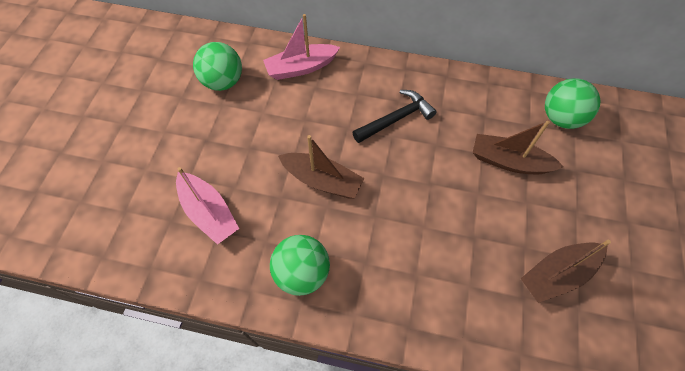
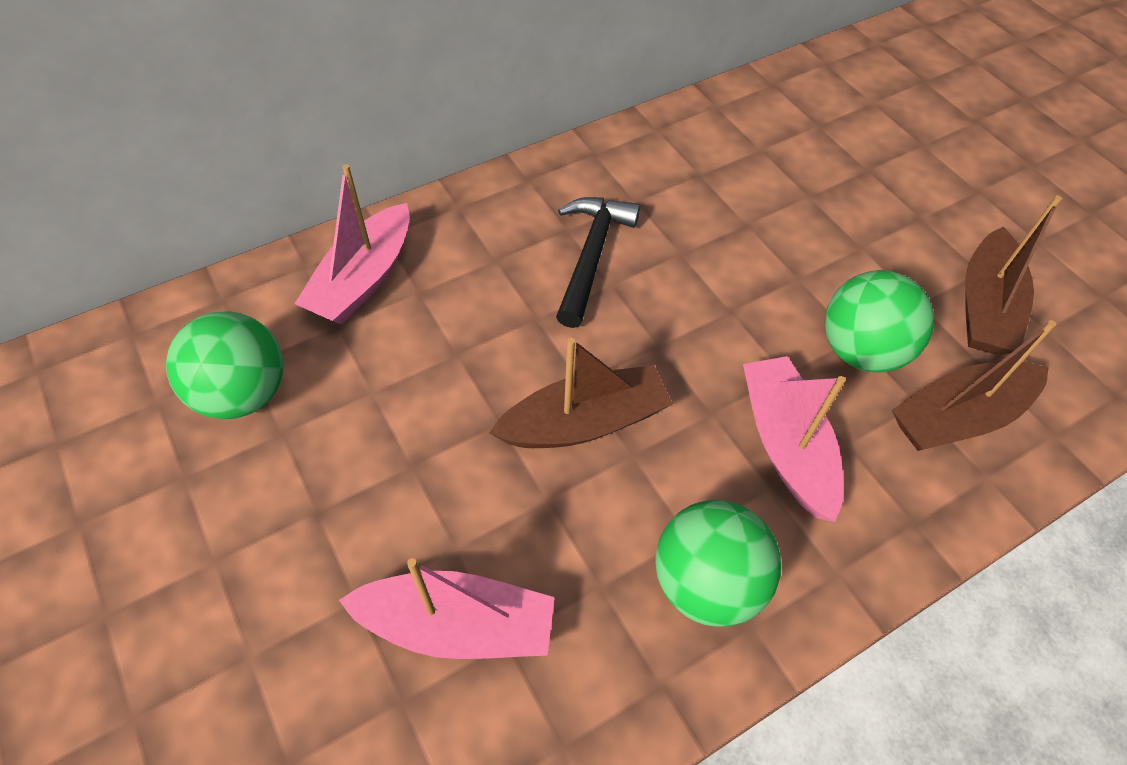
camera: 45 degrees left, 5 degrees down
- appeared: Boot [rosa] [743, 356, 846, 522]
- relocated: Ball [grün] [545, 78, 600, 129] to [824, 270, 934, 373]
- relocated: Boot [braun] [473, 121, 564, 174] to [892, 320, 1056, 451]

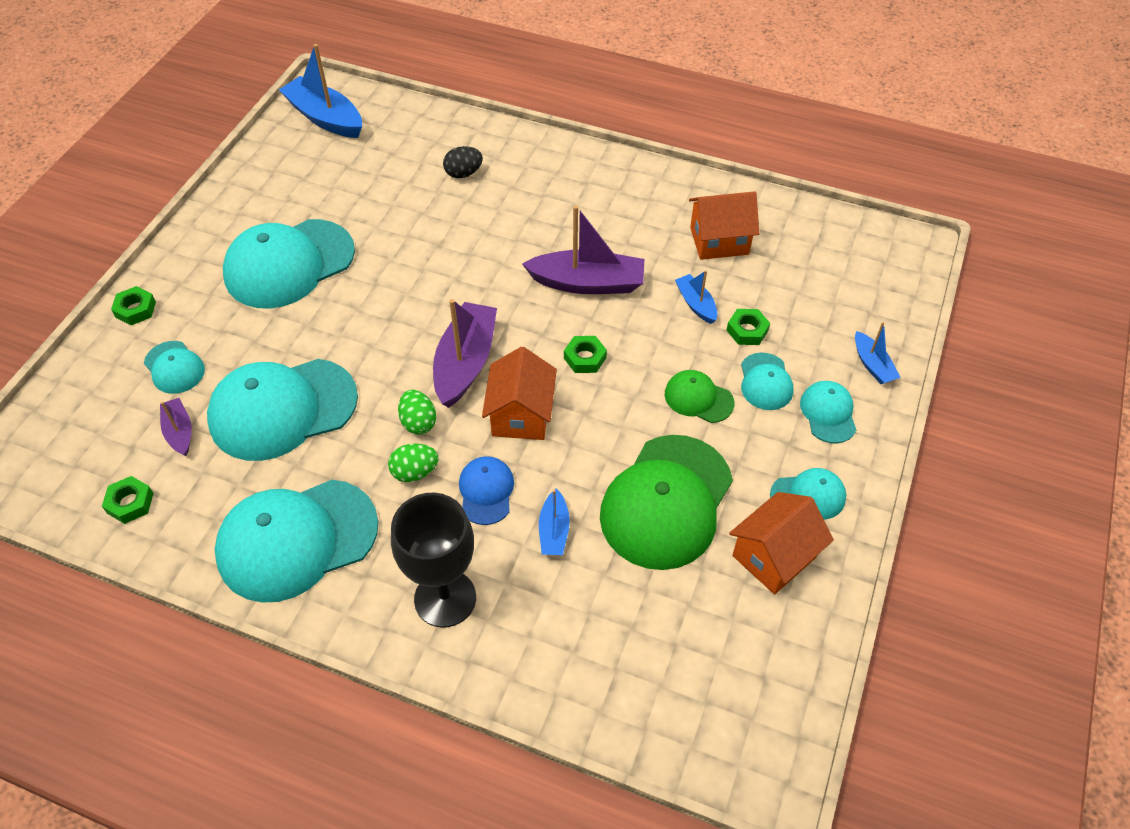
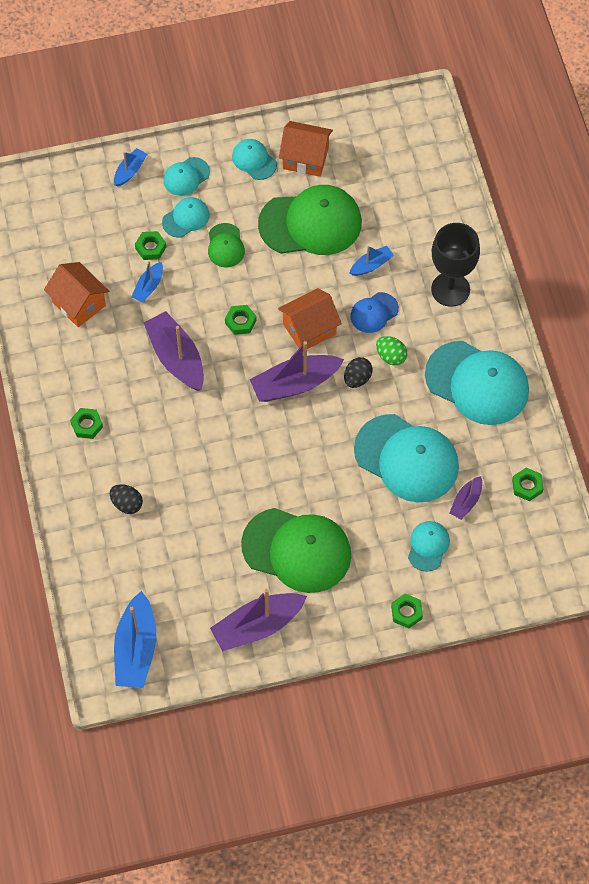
camera: 125 degrees left, 10 degrees up
- appeared: Sechskantmutter [grün] [70, 408, 103, 439]
- appeared: Boot [lila] [210, 589, 307, 651]
- colour: Kappe [türkis] [223, 219, 355, 309] to Kappe [grün] [241, 508, 351, 593]
- colour: Ei [grün] [398, 390, 436, 435] to Ei [schwarz] [344, 357, 373, 388]

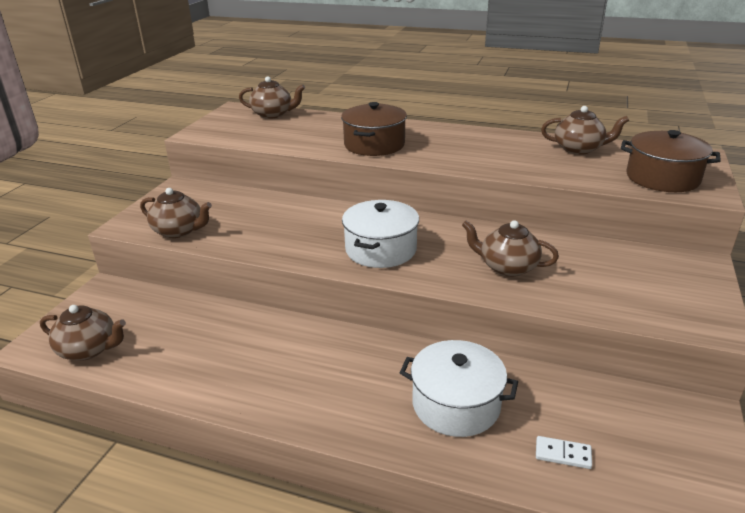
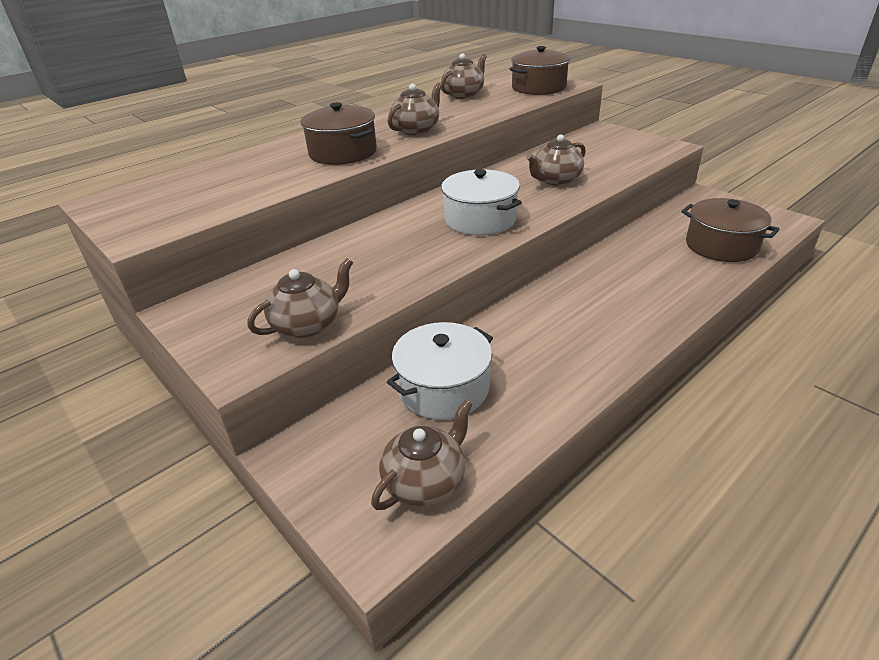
camera: 60 degrees left, 5 degrees up
- relocated: Teekanne [braun] [239, 76, 305, 119] to [387, 82, 442, 135]
- relocated: Kochtopf [weiß] [400, 340, 518, 437] to [387, 322, 493, 420]
- exchanged: Dominostein [weiß] [536, 436, 592, 469] to Kochtopf [braun] [682, 198, 780, 262]

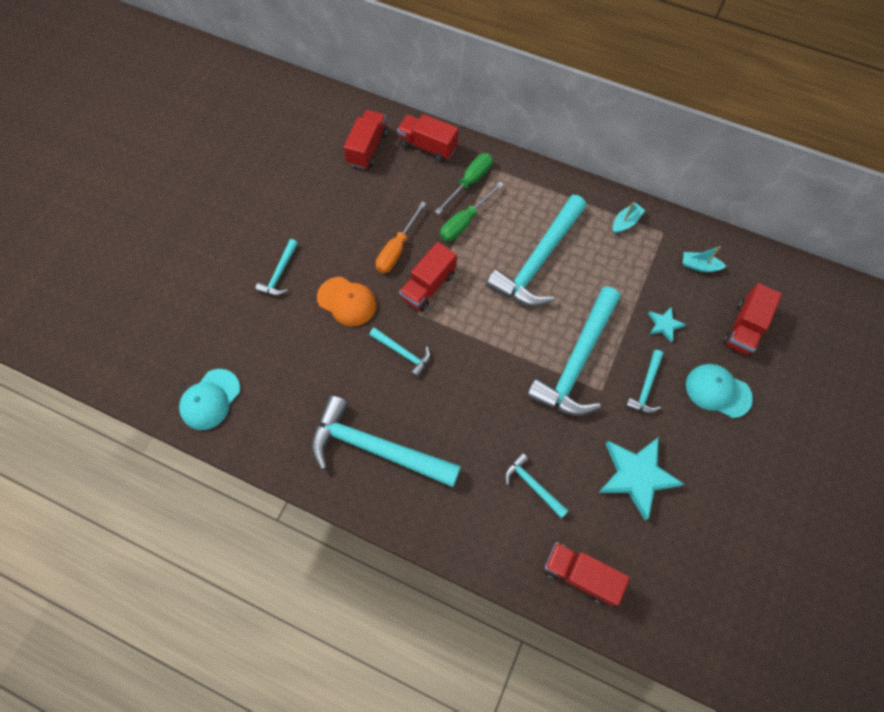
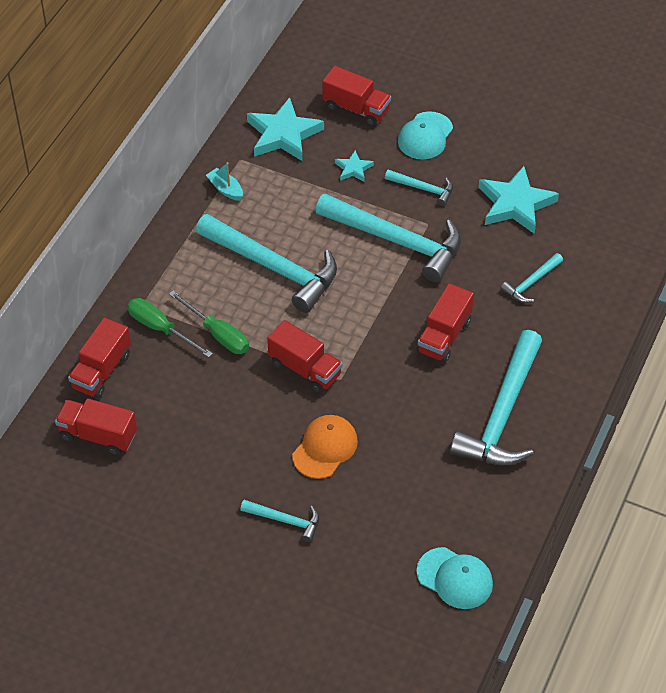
camera: 90 degrees left, 15 degrees down
- exchanged: Boot [türkis] [683, 246, 727, 272] to Stern [türkis] [247, 97, 324, 161]
- relocated: Lastwagen [rot] [544, 542, 630, 606] to [416, 283, 474, 363]
- missing: Hammer [türkis] [369, 327, 431, 378]
- missing: Schraubenzieher [orange] [376, 202, 426, 273]

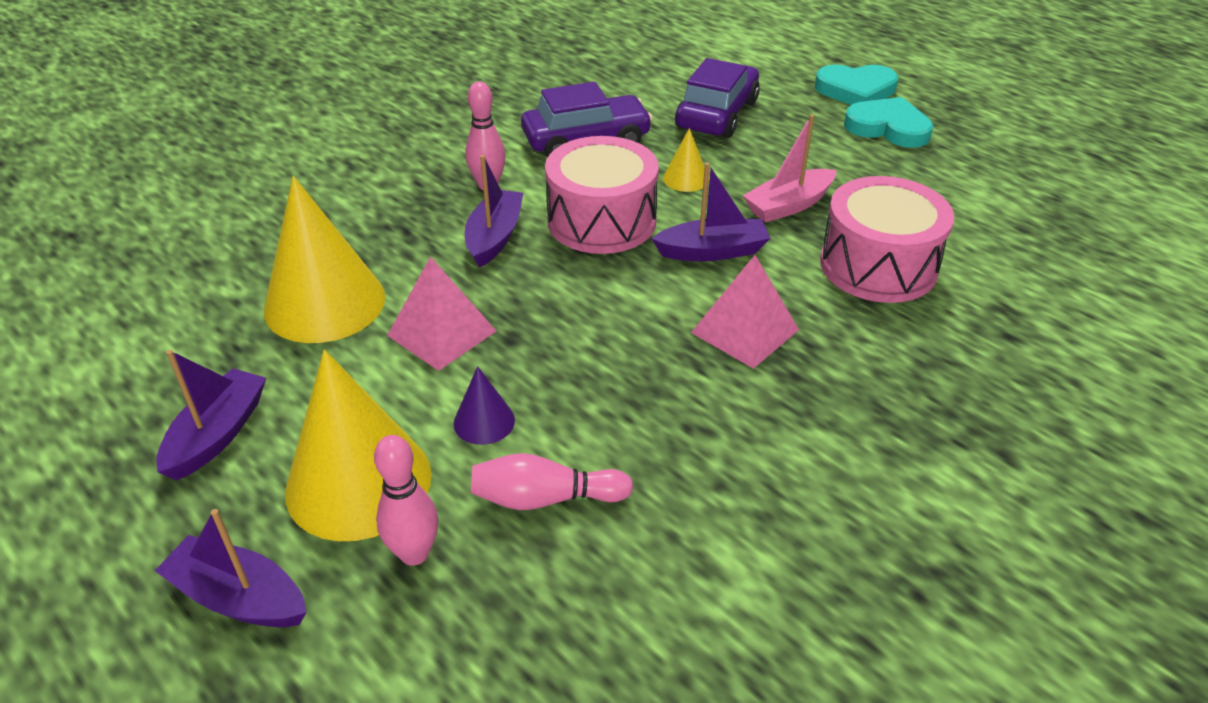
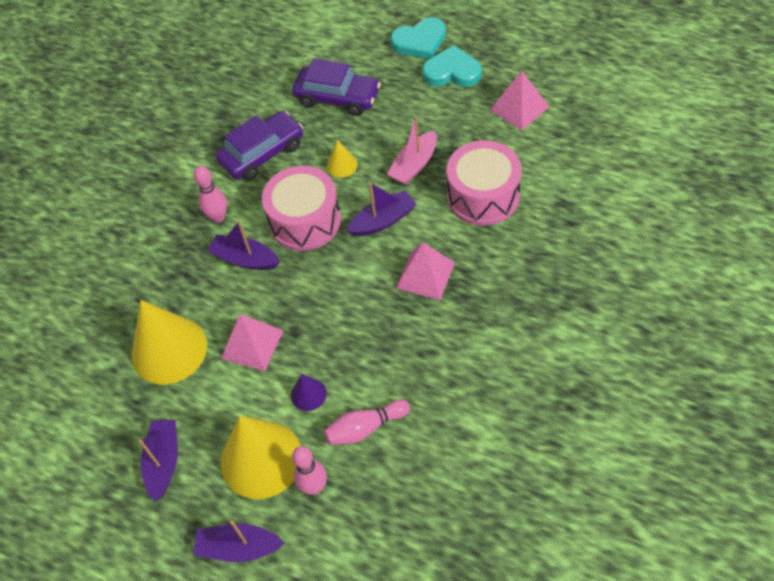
camera: 15 degrees left, 15 degrees up
- spun: Boot [lila] [465, 155, 523, 268] = [207, 221, 280, 270] 60 degrees counterclockwise
- spun: Auto [lila] [675, 58, 760, 138] = [292, 58, 381, 116] 105 degrees clockwise
- appeared: Pyramide [rosa] [490, 71, 549, 131]

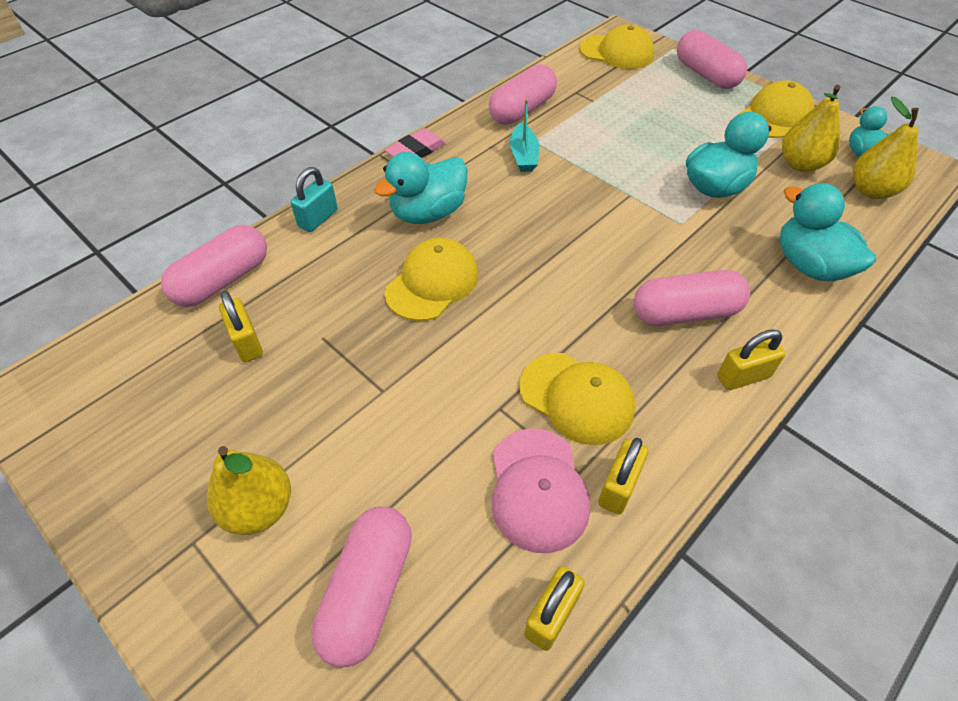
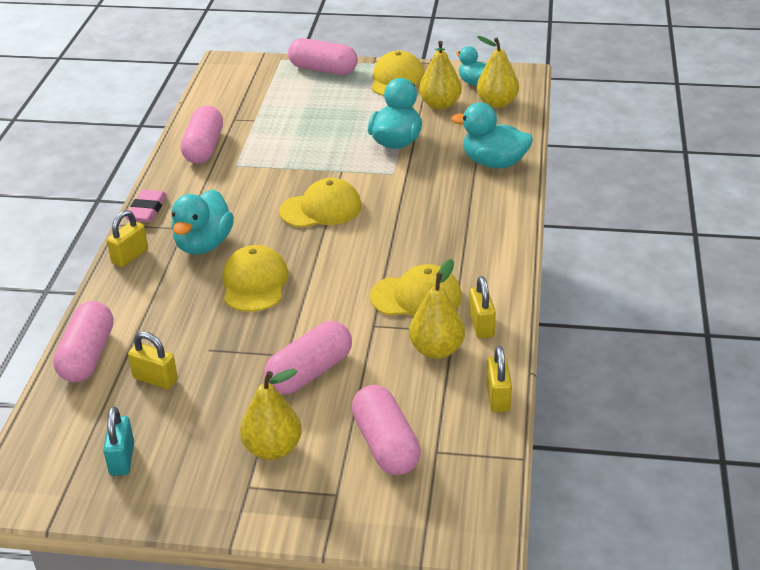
camera: 35 degrees left, 15 degrees down
- relocated: Vorhängeschloss [türkis] [291, 167, 338, 232] to [103, 407, 134, 476]
- relocated: Vorhängeschloss [gelb] [717, 329, 786, 390] to [107, 210, 148, 267]
- relocated: Kapsel [rosa] [634, 270, 750, 326] to [264, 321, 352, 394]
- relocated: Kappe [gelb] [579, 25, 654, 69] to [279, 178, 362, 228]
- exchanged: Kappe [rosa] [492, 429, 590, 553] to Birne [gelb] [409, 259, 465, 359]
- missing: Boot [türkis] [510, 99, 539, 172]

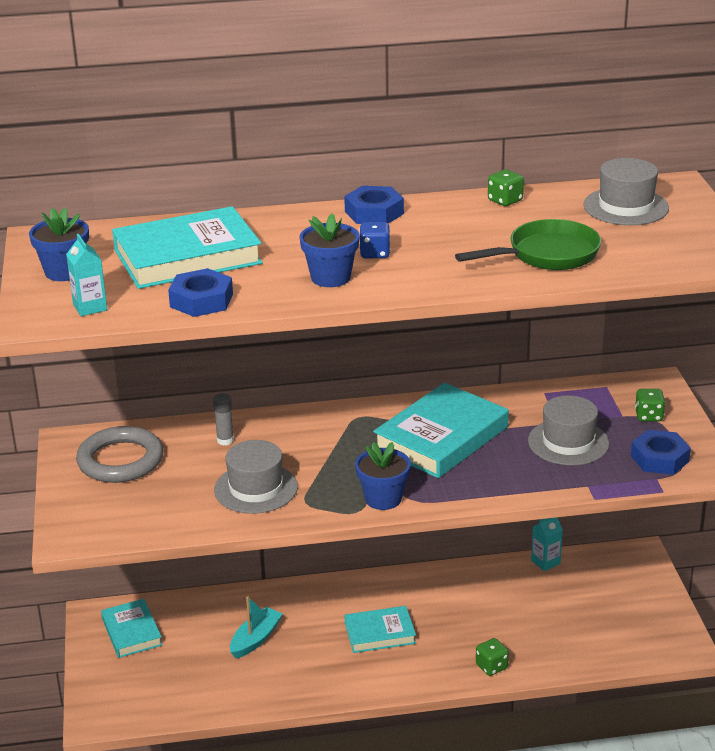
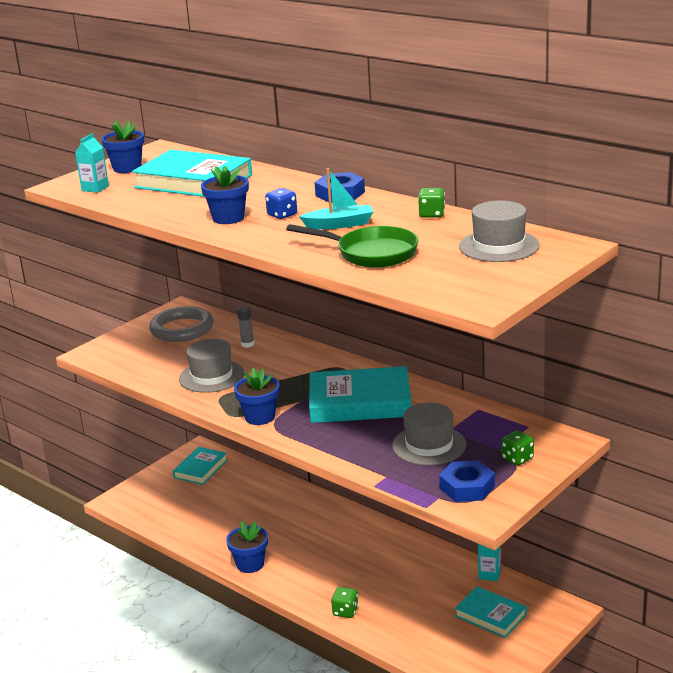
camera: 50 degrees right, 5 degrees down
- appeared: Blumentopf [blau] [226, 521, 268, 573]
- relocated: Boot [türkis] [230, 596, 283, 659] to [299, 168, 373, 229]
- relocated: Buch [türkis] [345, 606, 416, 653] to [455, 586, 527, 638]
- missing: Sechskantmutter [blau] [168, 268, 233, 317]

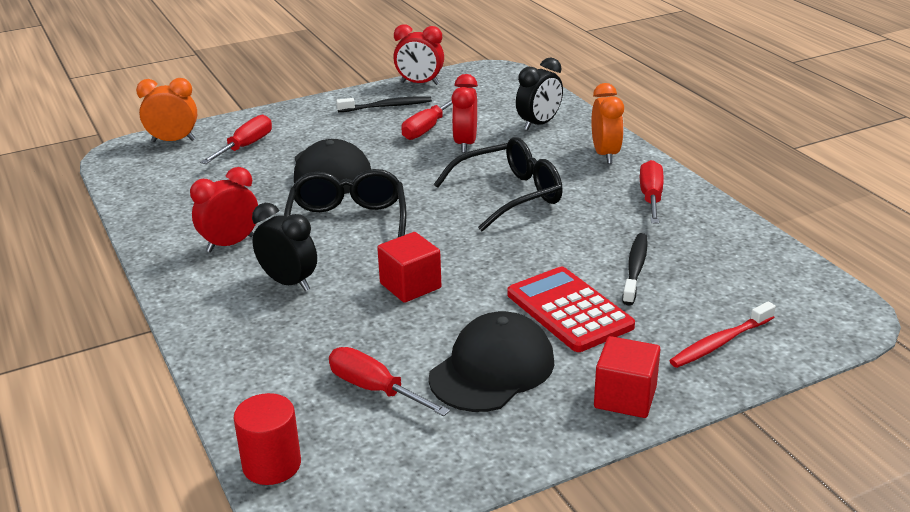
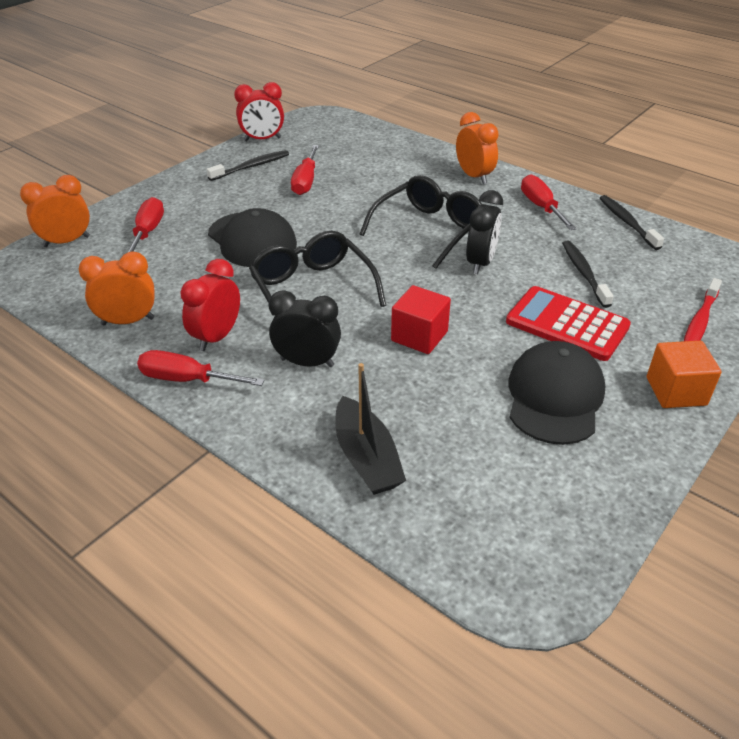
camera: 25 degrees left, 10 degrees up
- appeared: Wecker [orange] [79, 252, 154, 325]
- relocated: Schraubenzieher [rot] [329, 347, 450, 416] to [137, 350, 265, 386]
- appeared: Boot [schwarz] [336, 363, 406, 495]
- relocated: Wecker [schwarz] [516, 58, 563, 131] to [466, 190, 503, 274]
- appeared: Zahnbürste [schwarz] [600, 195, 664, 250]
- colour: Kubus [rot] [594, 336, 660, 418] to Kubus [orange] [647, 341, 722, 408]
- missing: Vollzylinder [rot] [233, 393, 301, 485]
- missing: Wecker [rot] [451, 74, 478, 153]

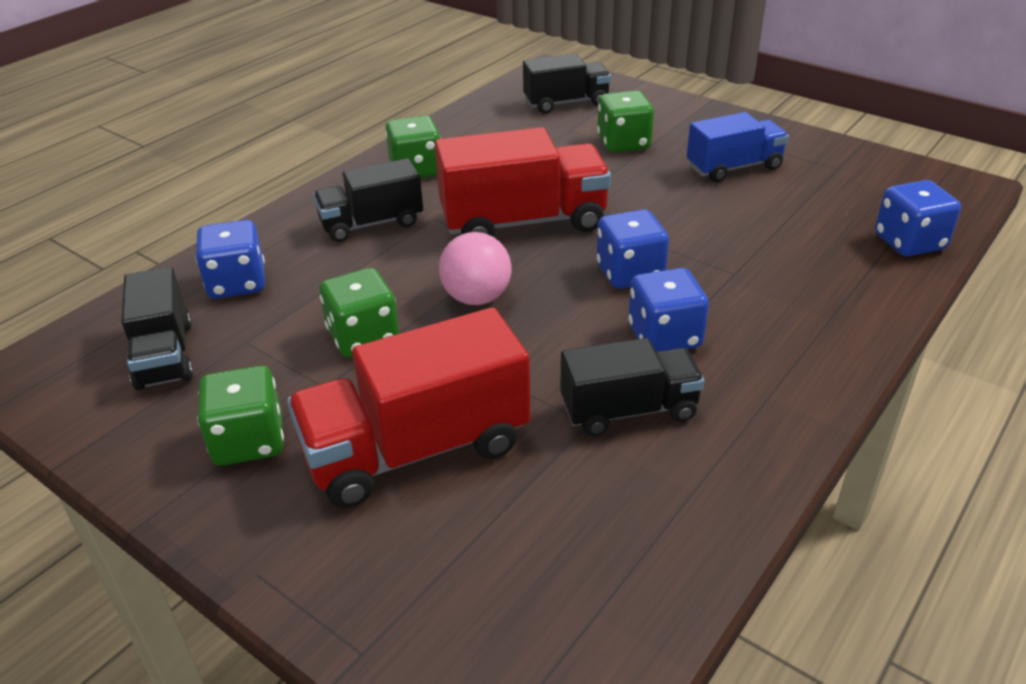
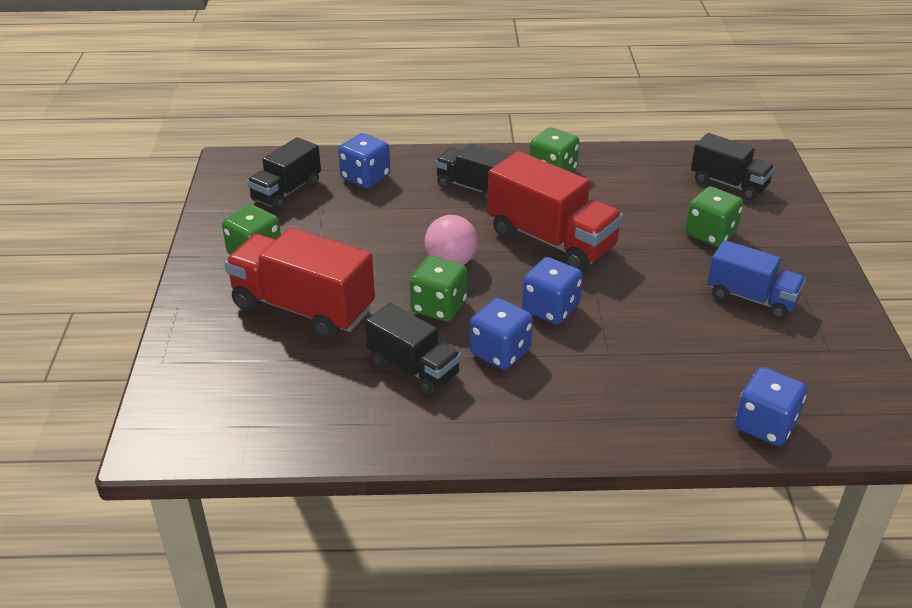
camera: 50 degrees right, 0 degrees up
- relocated: Spielwürfel [grün] [319, 268, 399, 357] to [410, 256, 467, 322]

